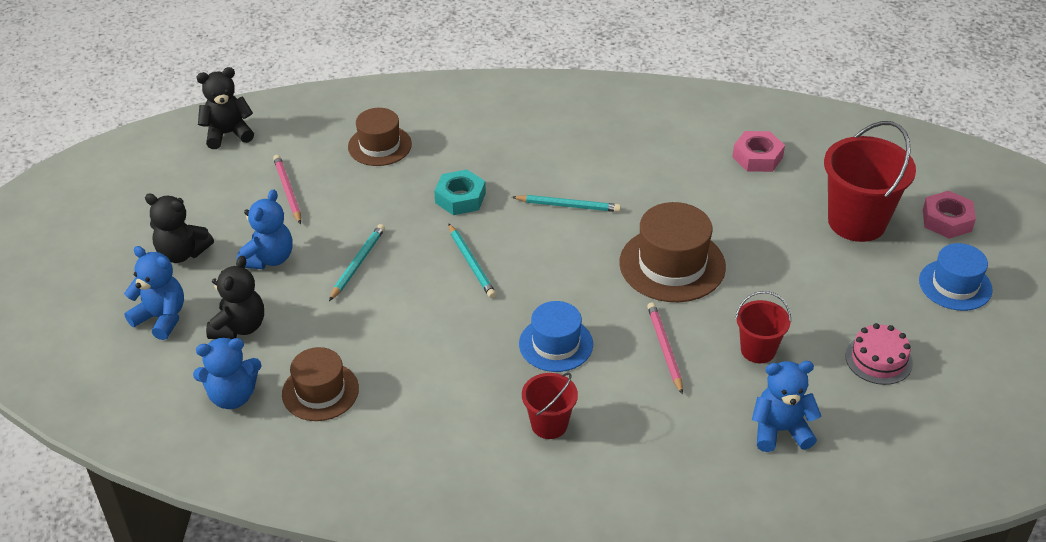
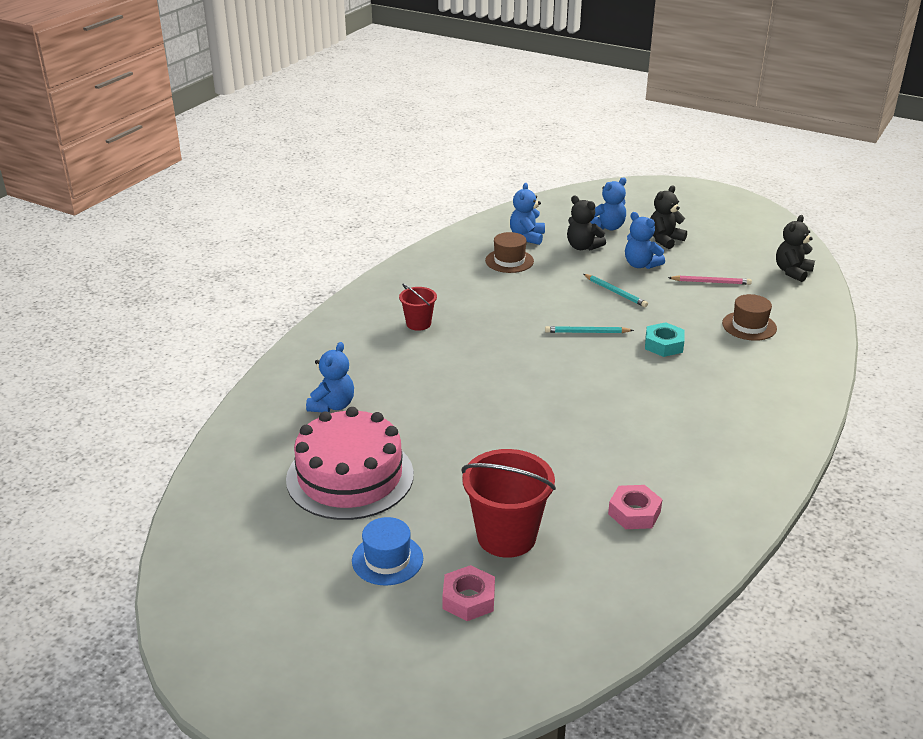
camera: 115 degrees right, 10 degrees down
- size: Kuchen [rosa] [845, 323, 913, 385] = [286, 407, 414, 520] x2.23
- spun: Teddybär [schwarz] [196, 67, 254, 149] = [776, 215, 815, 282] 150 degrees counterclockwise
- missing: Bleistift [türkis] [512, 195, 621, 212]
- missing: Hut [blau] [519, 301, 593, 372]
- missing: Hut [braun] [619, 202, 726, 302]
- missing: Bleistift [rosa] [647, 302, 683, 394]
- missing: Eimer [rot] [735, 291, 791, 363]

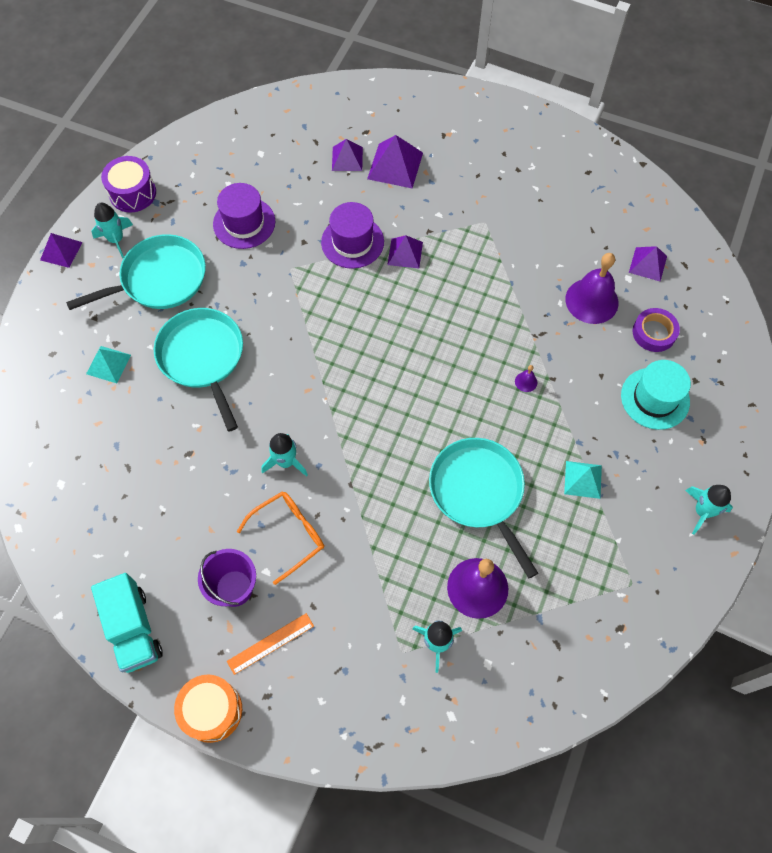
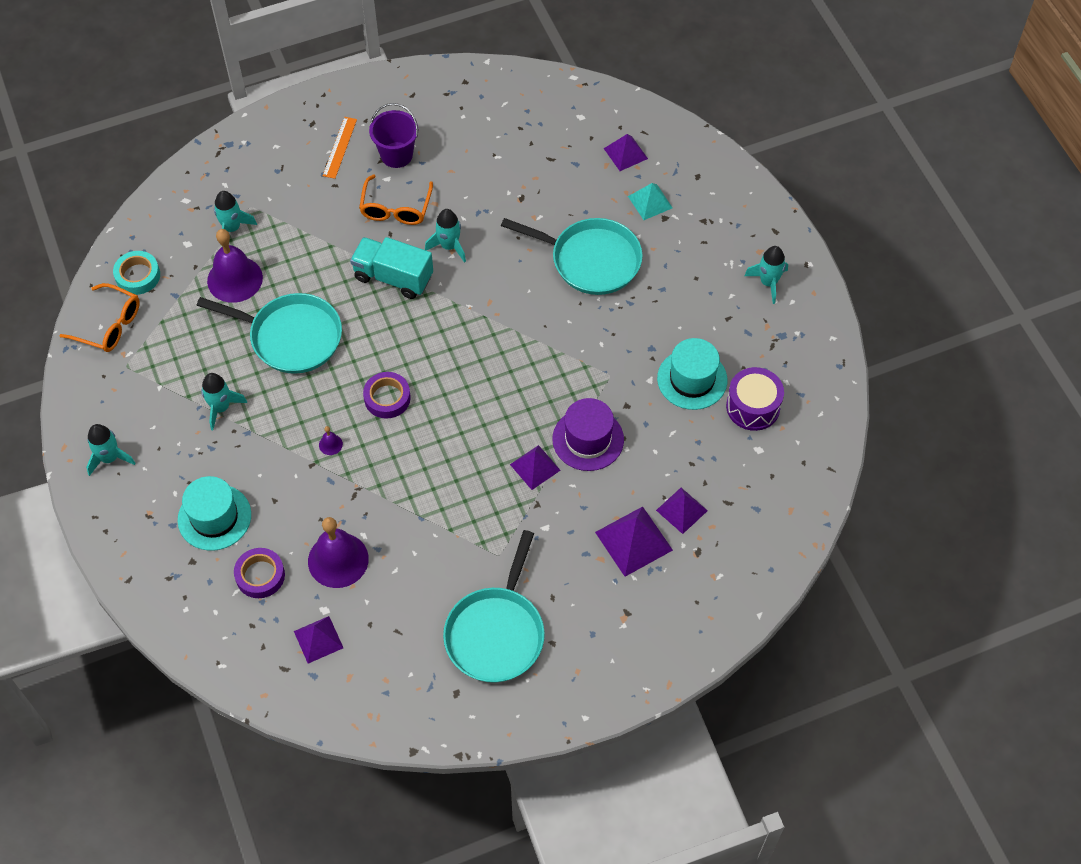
camera: 135 degrees right, 5 degrees down
- appeared: Brille [orange] [59, 283, 140, 352]
- appeared: Klebeband [türkis] [113, 251, 160, 295]
- exchanged: Pyramide [türkis] [564, 461, 602, 499] to Rakete [türkis] [201, 373, 247, 430]
- relocated: Lastwagen [türkis] [91, 573, 163, 673] to [350, 237, 433, 299]
- appeared: Klebeband [lila] [363, 372, 411, 418]
- relocated: Pfanne [türkis] [66, 234, 206, 310] to [443, 530, 545, 683]
- relocated: Pyramide [lila] [40, 233, 83, 268] to [604, 134, 648, 171]
- colour: Hut [lila] [213, 183, 275, 249] to Hut [türkis] [657, 338, 727, 410]
- relocated: Trommel [lila] [101, 156, 156, 212] to [726, 367, 784, 431]
- missing: Trommel [orange] [174, 675, 242, 743]

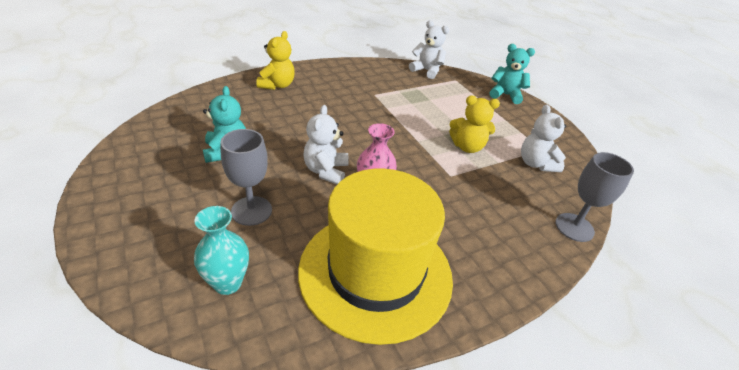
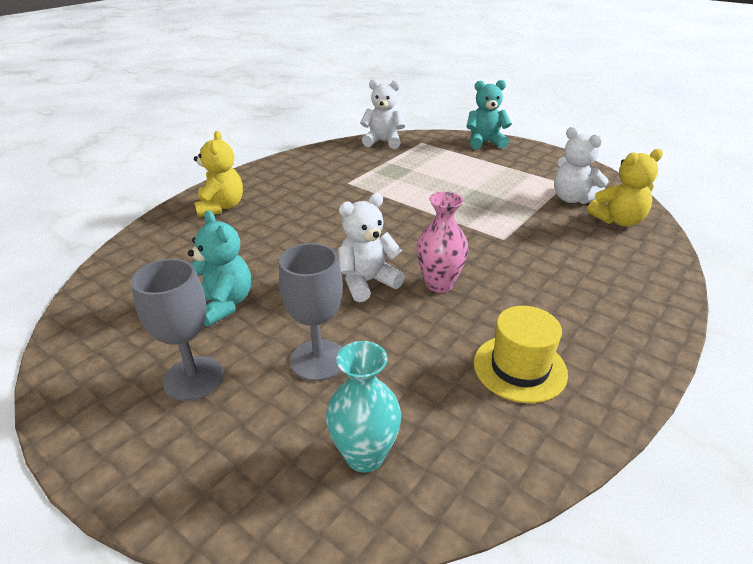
camera: 20 degrees left, 5 degrees down
- relocated: Kelch [grau] [555, 152, 634, 242] to [131, 259, 223, 401]
- spun: Teddybär [weiß] [303, 105, 349, 184] = [338, 193, 405, 302] 75 degrees clockwise
- size: Hut [gelb] [298, 168, 453, 345] = [474, 306, 568, 403] x0.46
- relocated: Teddybär [gelb] [449, 95, 500, 153] to [587, 149, 663, 227]

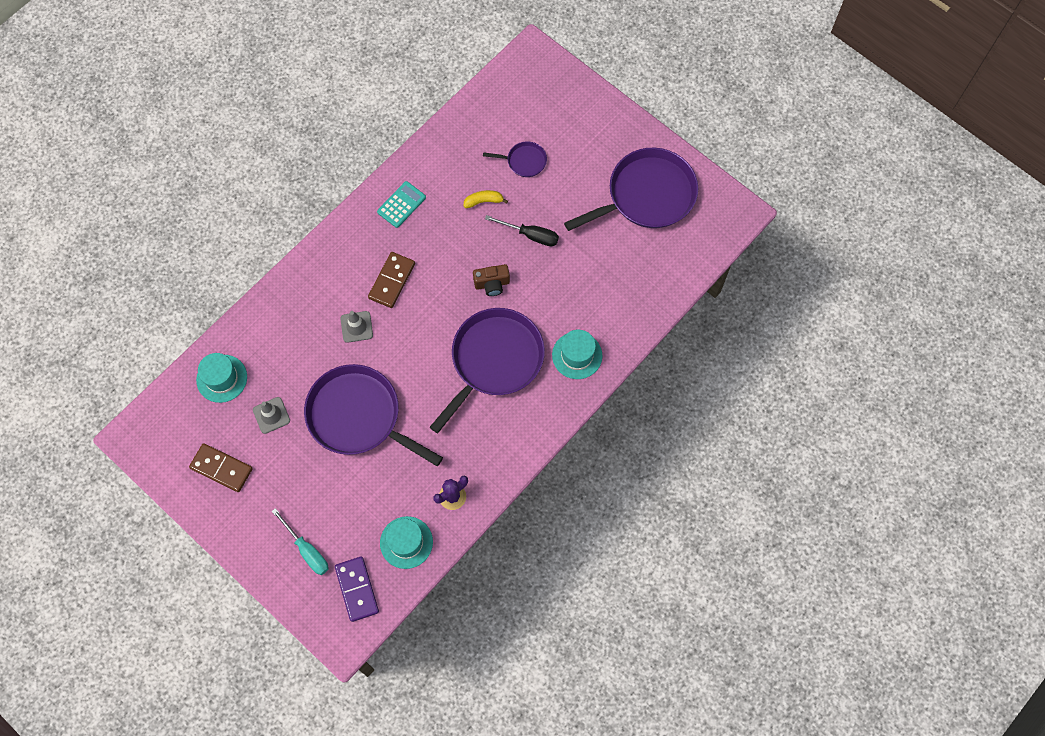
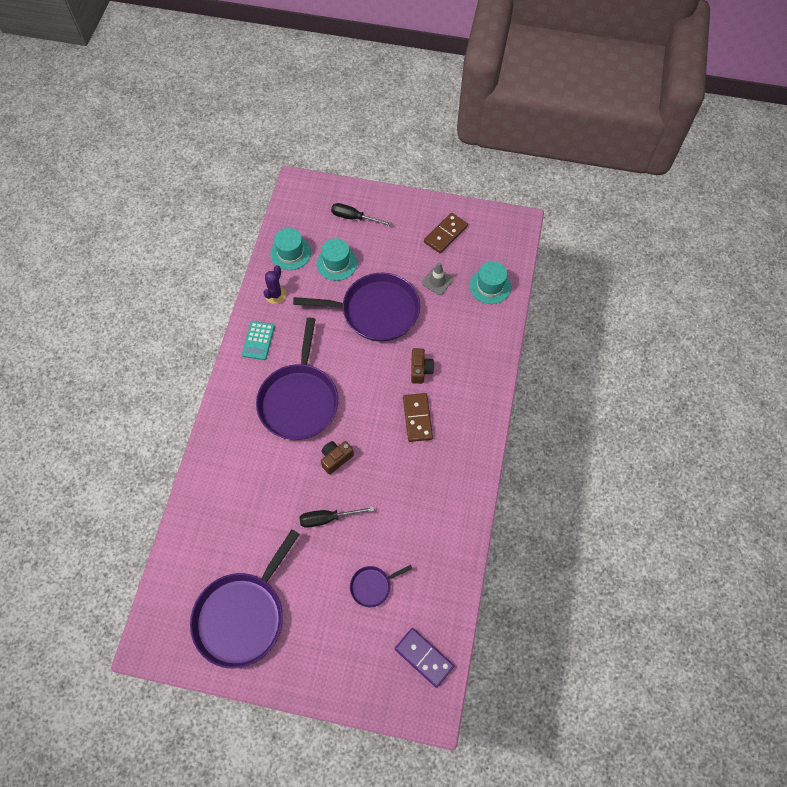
camera: 150 degrees right, 5 degrees down
- relocated: Taschenrechner [türkis] [377, 181, 426, 228] to [242, 321, 275, 360]
- relocated: Hut [türkis] [552, 330, 602, 379] to [316, 238, 357, 281]
- colour: Schraubenzieher [türkis] [272, 508, 328, 575] to Schraubenzieher [schwarz] [331, 203, 392, 226]
- relocated: Dominostein [lila] [335, 556, 379, 622] to [395, 628, 454, 688]
- exchanged: Leitkegel [grau] [341, 311, 373, 343] to Kamera [braun] [411, 348, 434, 384]
- spun: Dominostein [braun] [189, 443, 253, 492] = [424, 213, 468, 253] 45 degrees counterclockwise
- missing: Banane [gelb] [464, 190, 508, 208]

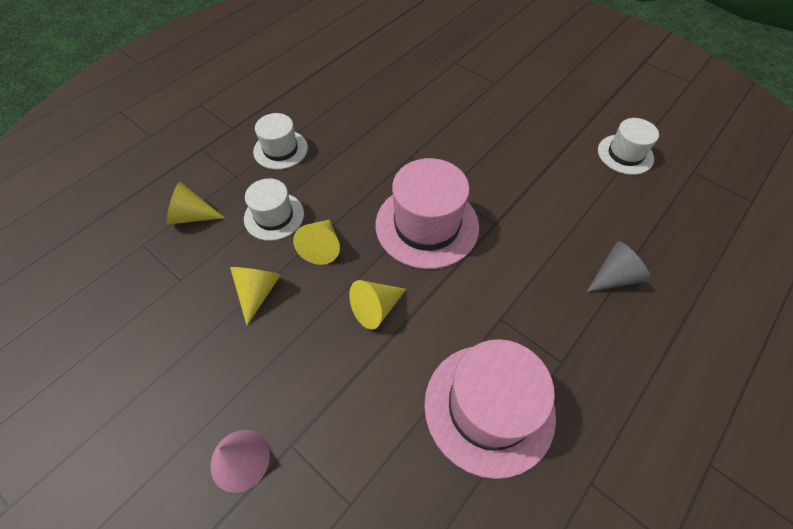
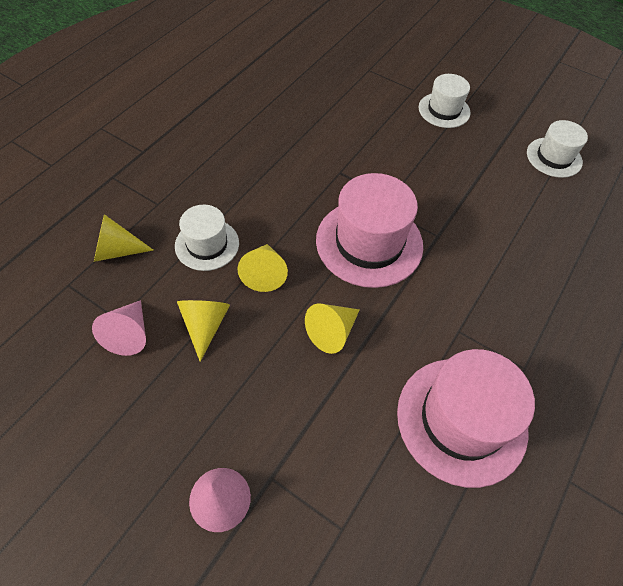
camera: 10 degrees left, 0 degrees up
- appeared: Kegel [rosa] [92, 300, 146, 356]
- relocated: Hut [weiß] [253, 113, 308, 170] to [419, 74, 471, 128]
- missing: Kegel [grau] [587, 241, 651, 292]

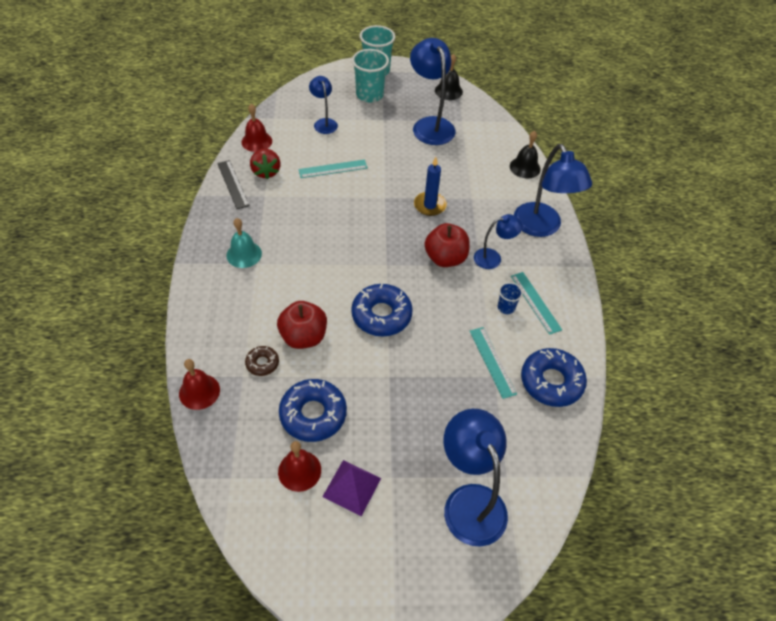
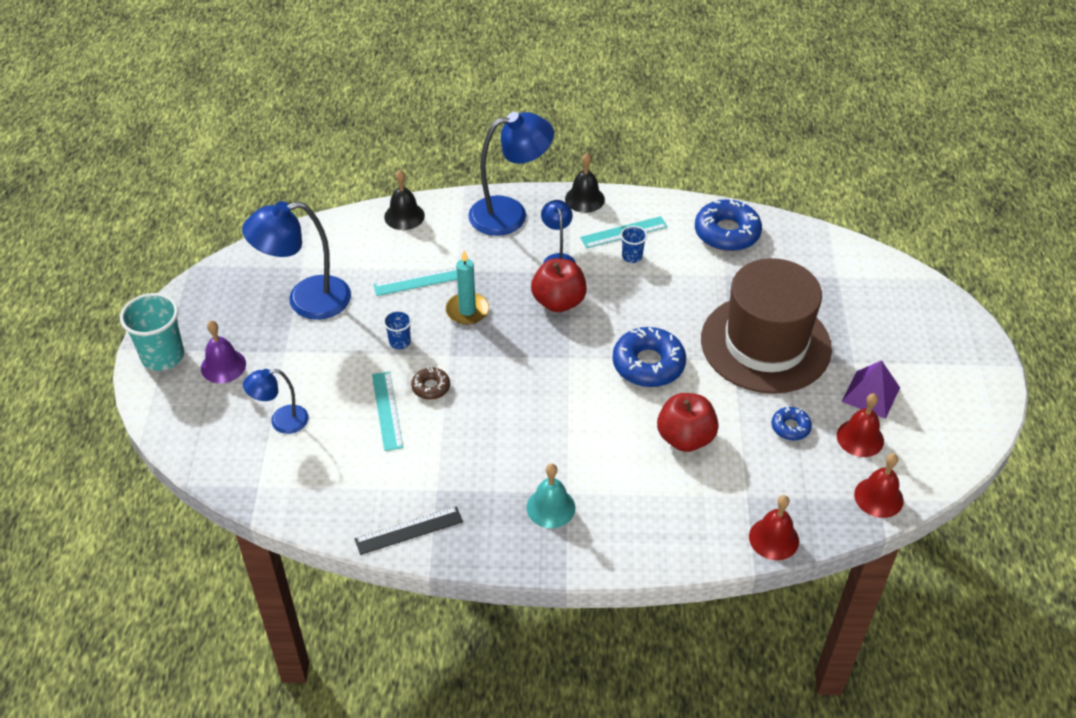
camera: 85 degrees left, 5 degrees down
- exchanged: Becher [türkis] [352, 49, 389, 103] to Glocke [lila] [201, 321, 246, 383]
- relocated: Lineal [türkis] [470, 327, 517, 399] to [373, 267, 457, 296]
- appeared: Becher [blau] [383, 310, 412, 349]
- relocated: Donut [braun] [245, 346, 279, 376] to [411, 367, 450, 400]
- colour: Kerze [blau] [414, 157, 447, 216] to Kerze [türkis] [446, 250, 489, 325]
- relocated: Glocke [schwarz] [435, 54, 463, 100] to [565, 153, 605, 213]
- appeared: Hut [braun] [701, 258, 832, 394]
- size: Donut [blau] [279, 379, 347, 442] = [771, 407, 812, 440] x0.52
- relocated: Glocke [rot] [241, 104, 272, 152] to [854, 453, 904, 518]
- missing: Erdbeere [rot] [250, 148, 281, 179]
- missing: Lampe [blau] [443, 409, 508, 547]

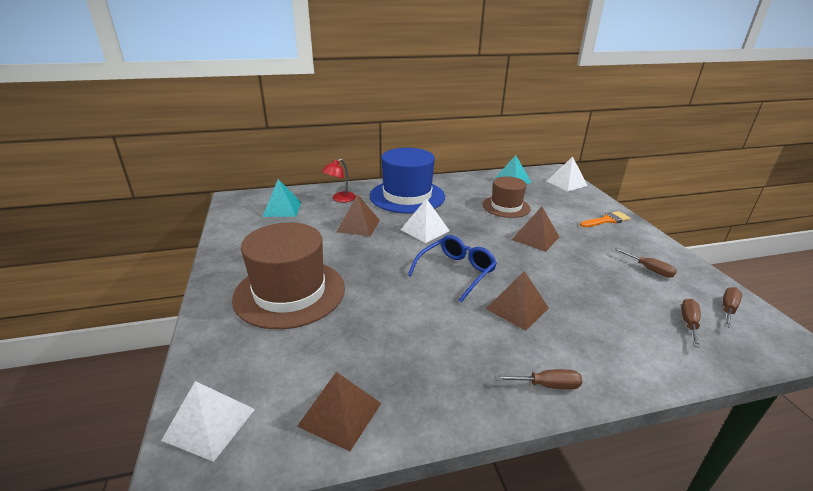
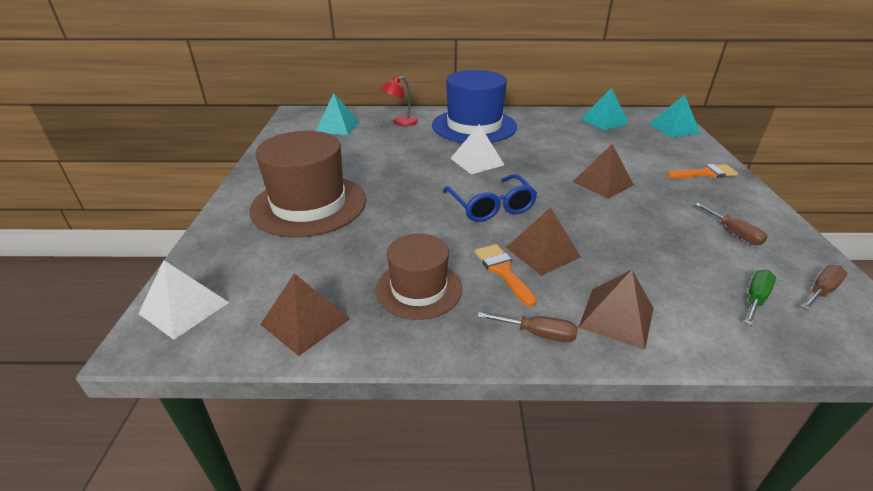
camera: 15 degrees right, 5 degrees up
- relocated: Hut [braun] [483, 177, 531, 218] to [375, 233, 462, 320]
- spun: Brille [blau] [408, 235, 497, 302] = [443, 174, 537, 222] 105 degrees clockwise
- appeared: Pinsel [orange] [475, 244, 536, 307]
- relocated: Pyramide [braun] [337, 194, 380, 236] to [578, 269, 654, 350]
- colour: Pyramide [weiß] [547, 157, 588, 191] to Pyramide [türkis] [649, 94, 700, 137]
- colour: Schraubenzieher [braun] [681, 299, 701, 348] to Schraubenzieher [grün] [745, 270, 776, 326]

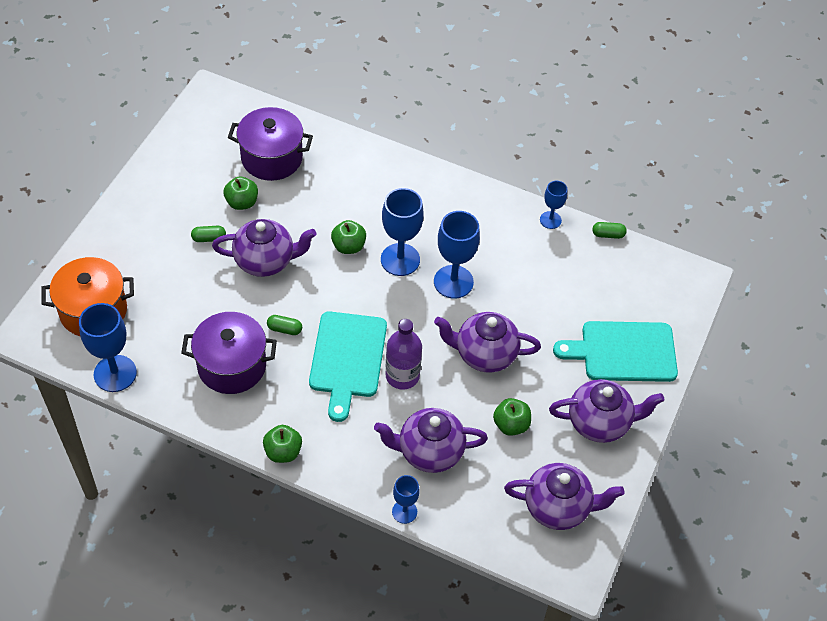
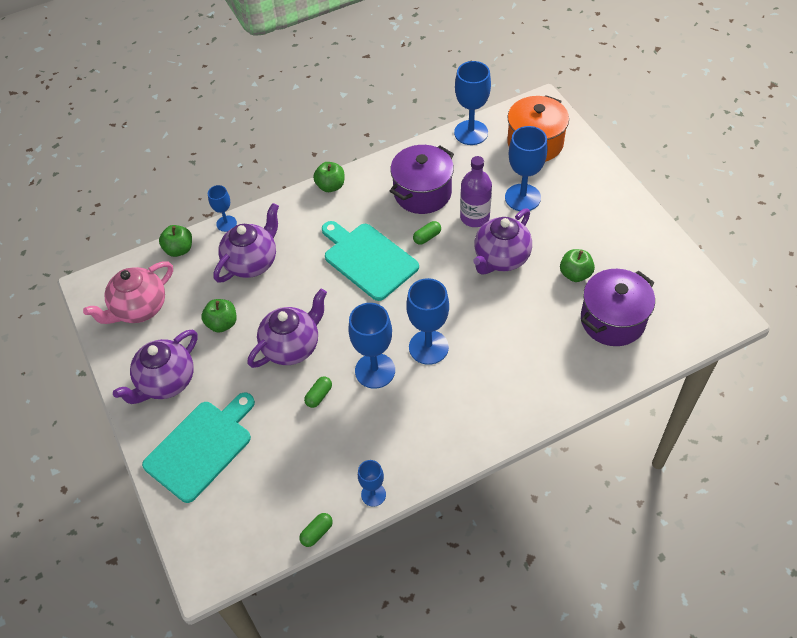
camera: 135 degrees right, 0 degrees up
- colour: Teekanne [lila] [504, 463, 625, 530] to Teekanne [rosa] [83, 261, 173, 324]
- relocated: Apfel [grün] [331, 220, 366, 254] to [159, 225, 192, 257]
- relocated: Kapsel [grün] [191, 226, 226, 242] to [304, 376, 332, 408]
- relocated: Flasche [lila] [385, 319, 422, 390] to [460, 156, 492, 227]
- appeared: Kelch [blau] [505, 126, 547, 211]

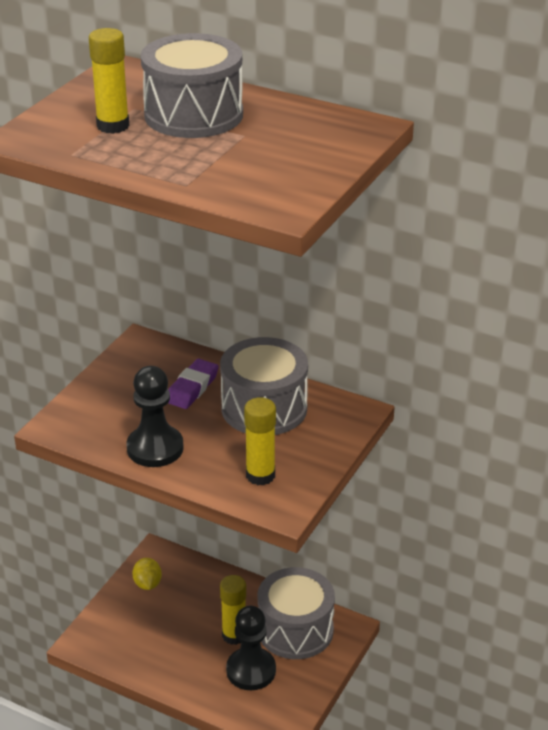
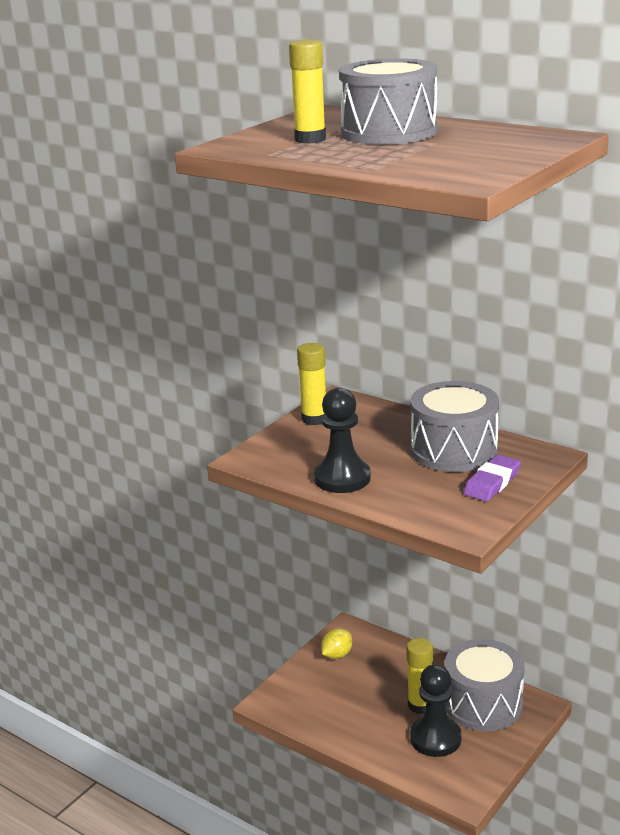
camera: 10 degrees right, 10 degrees down
- relocated: Klebestift [gelb] [244, 397, 276, 485] to [297, 343, 326, 425]
- spun: Zitrone [gelb] [132, 558, 162, 590] = [321, 629, 352, 659] 45 degrees clockwise
- relocated: Radiergummi [lila] [168, 359, 219, 409] to [464, 455, 521, 501]

